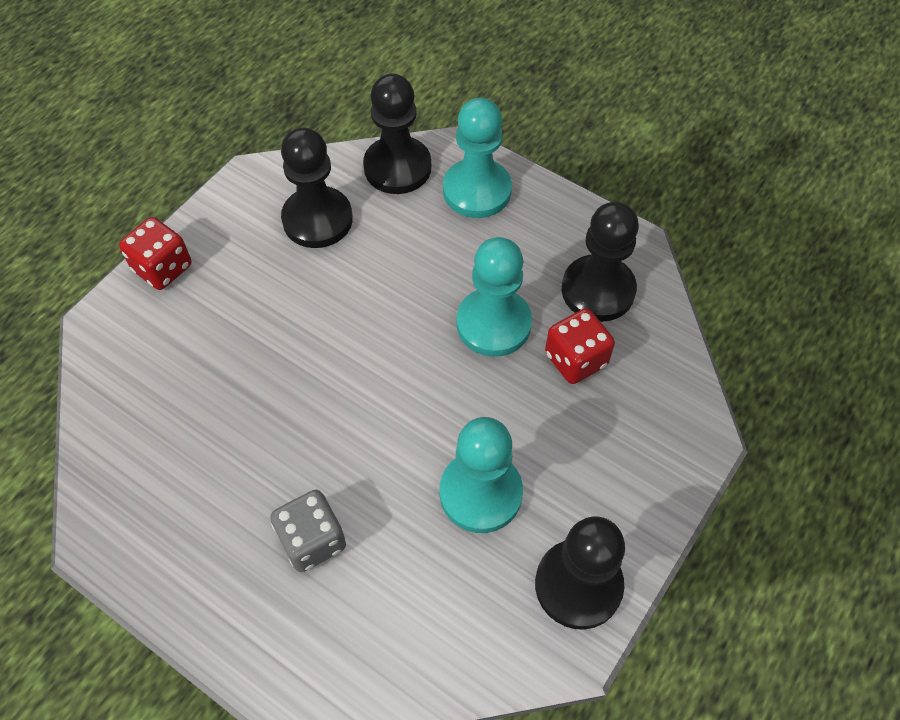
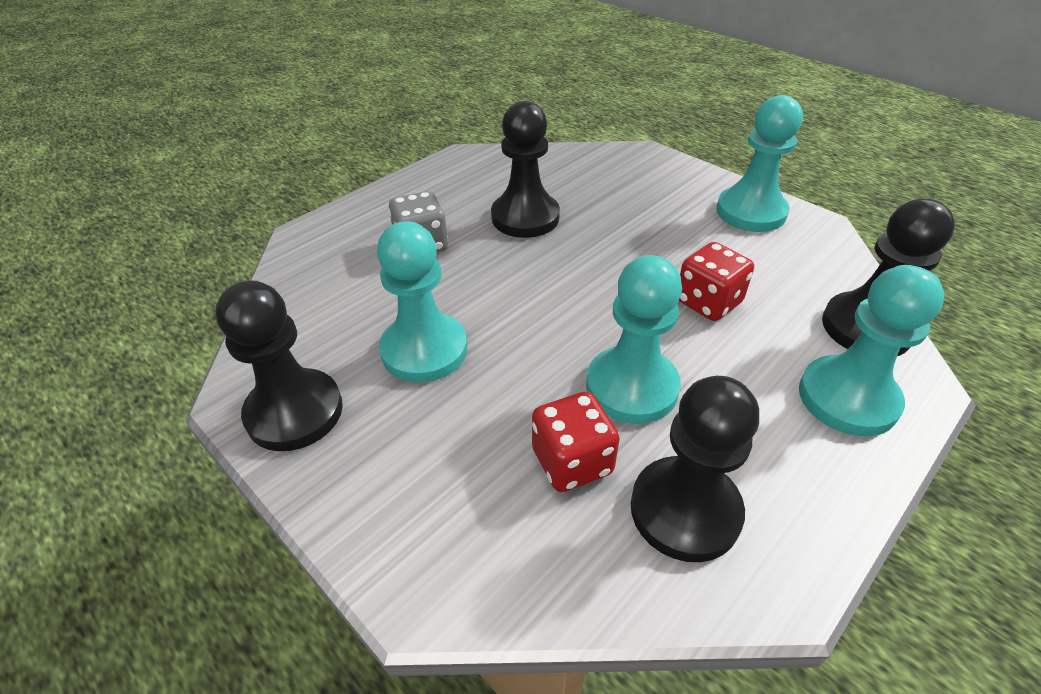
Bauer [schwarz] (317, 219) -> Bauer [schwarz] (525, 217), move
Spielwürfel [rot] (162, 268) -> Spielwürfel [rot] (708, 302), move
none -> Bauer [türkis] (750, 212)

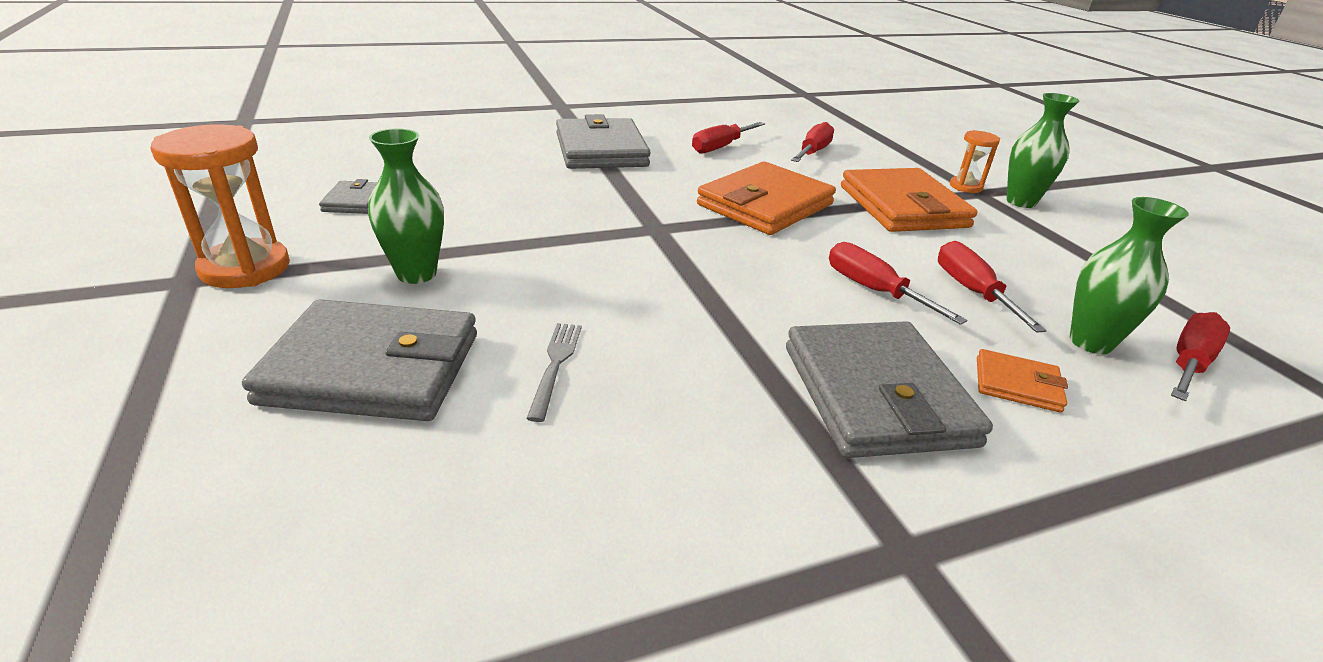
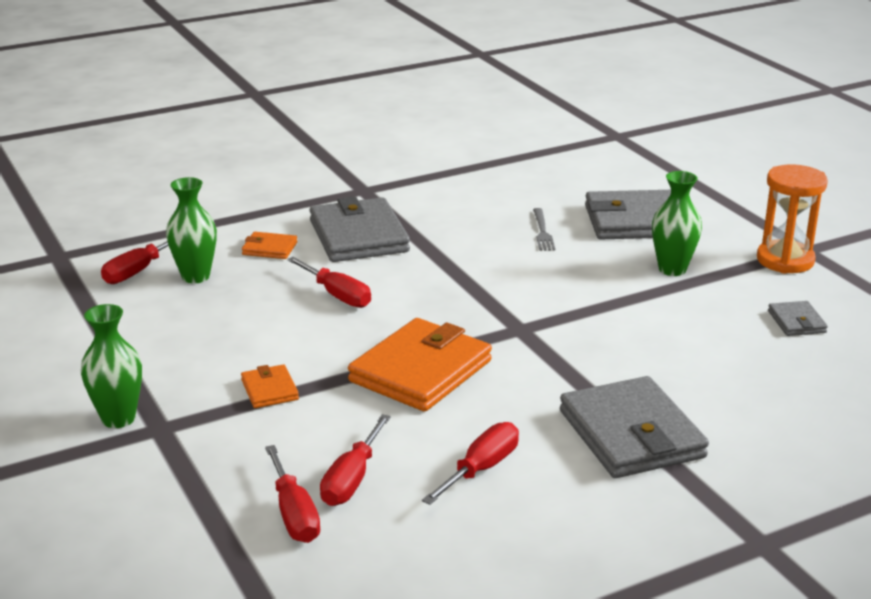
Geldbörse [orange] (902, 207) -> Geldbörse [orange] (269, 390), x0.47
Schraubenzieher [rot] (972, 291) -> Schraubenzieher [rot] (294, 514), move
Sanduhr [orange] (965, 187) -> none

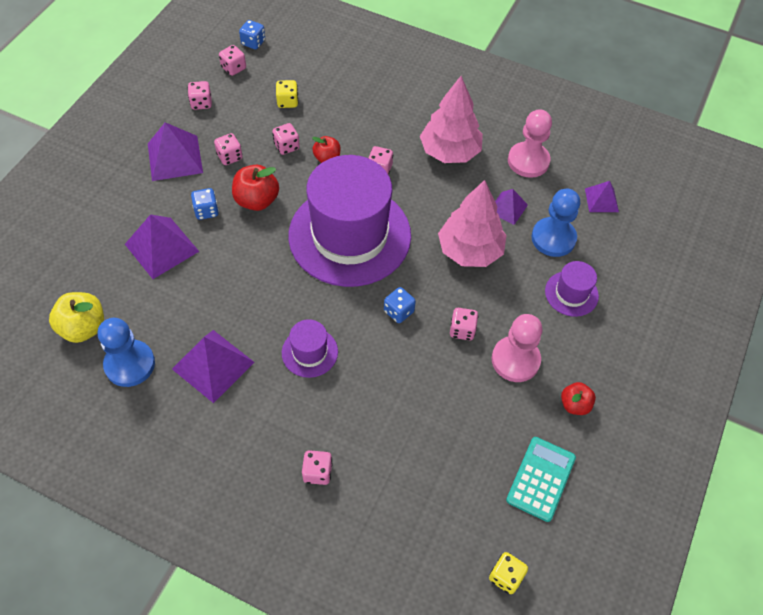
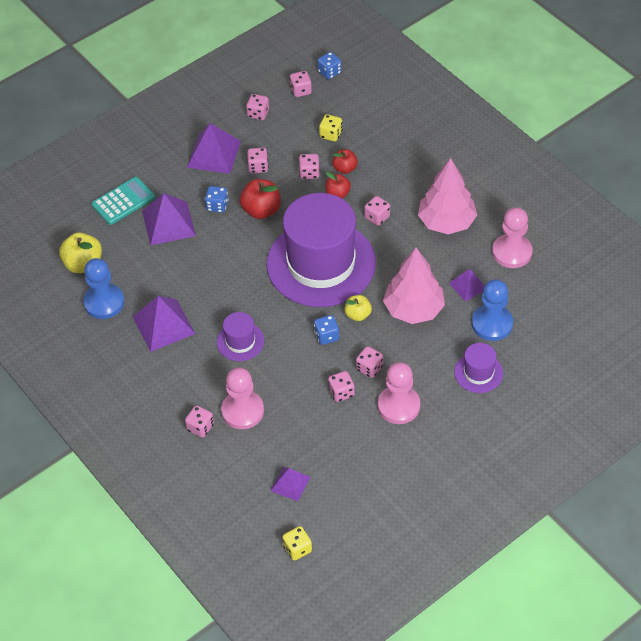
Taschenrechner [türkis] (541, 479) -> Taschenrechner [türkis] (123, 201), move
none -> Bauer [rosa] (242, 411)
Pyramide [lila] (601, 200) -> Pyramide [lila] (290, 484), move
none -> Spielwürfel [rosa] (341, 392)
Apfel [rot] (574, 405) -> Apfel [rot] (345, 168), move
none -> Apfel [gelb] (358, 315)

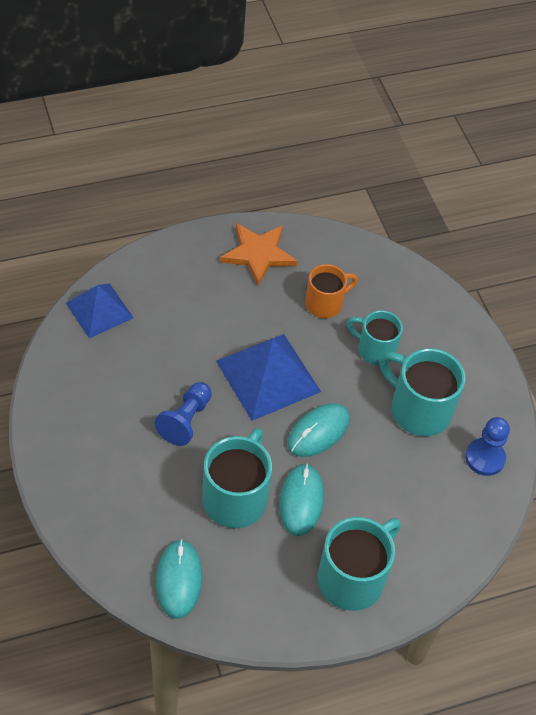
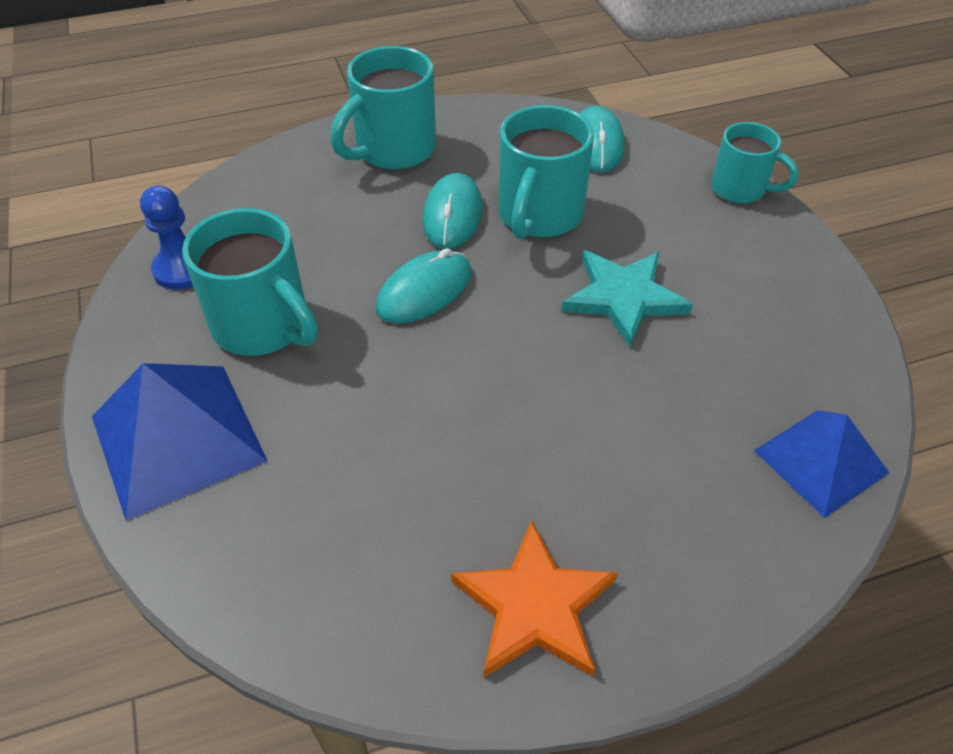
Pyramide [blau] (268, 376) -> Pyramide [blau] (177, 438), move
Bauer [blau] (185, 420) -> Stern [türkis] (624, 297)
Tasse [türkis] (375, 349) -> Tasse [türkis] (740, 189), move
Tasse [orange] (325, 303) -> none

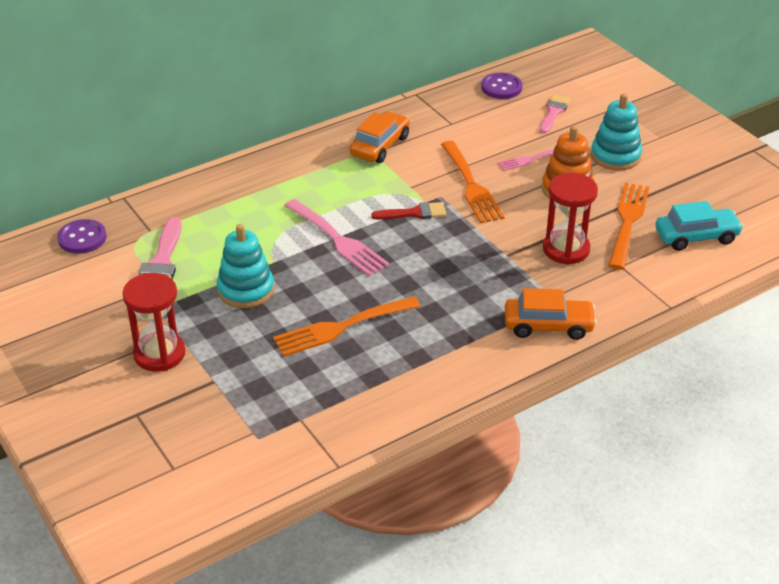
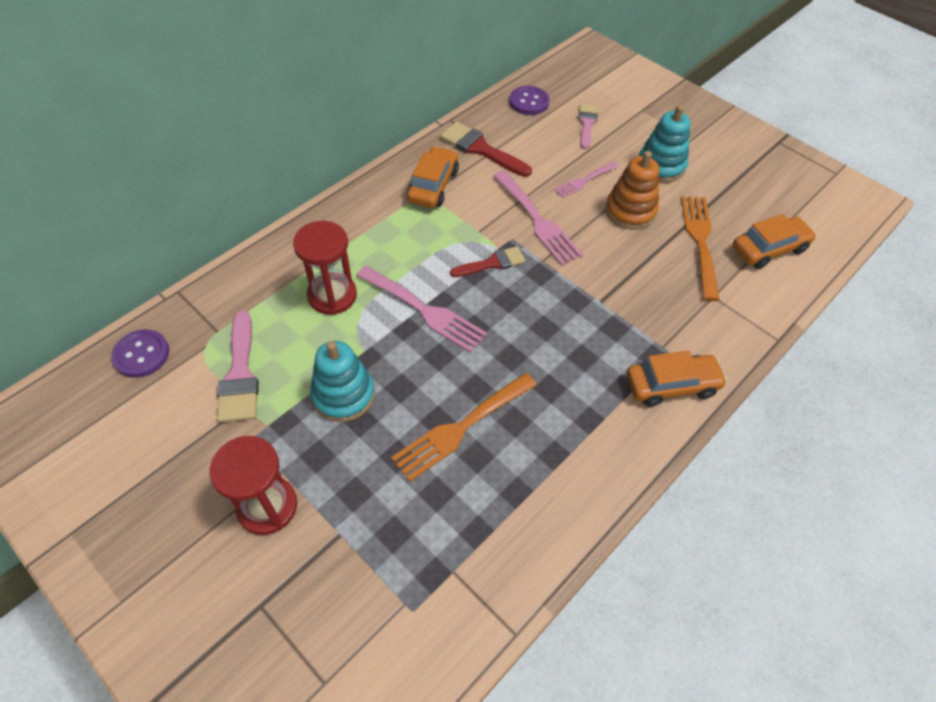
Sanduhr [rot] (566, 249) -> Sanduhr [rot] (332, 295), move
none -> Pinsel [rot] (480, 149)
Gabel [orange] (471, 185) -> Gabel [rosa] (537, 220)
Auto [türkis] (696, 236) -> Auto [orange] (769, 249)

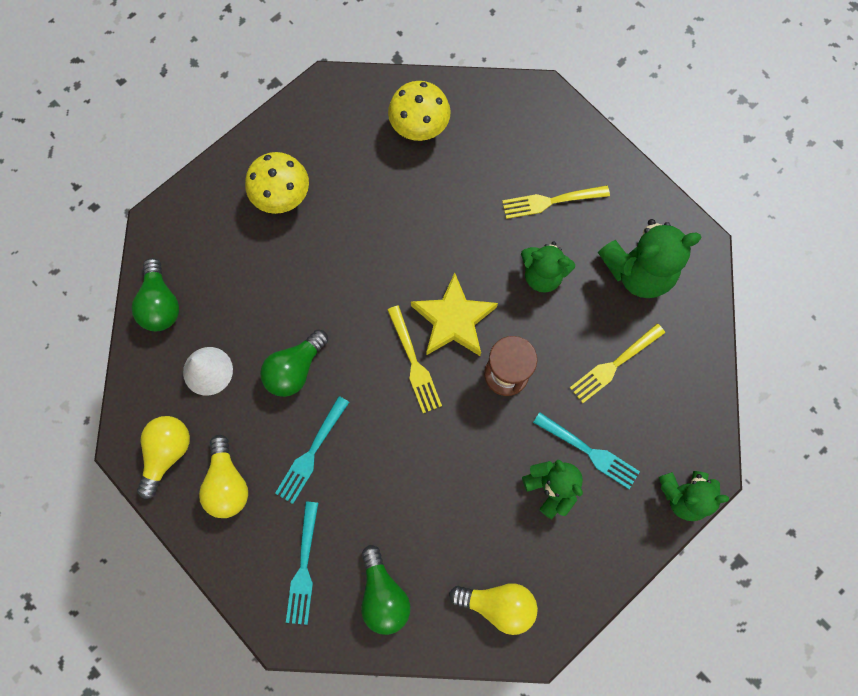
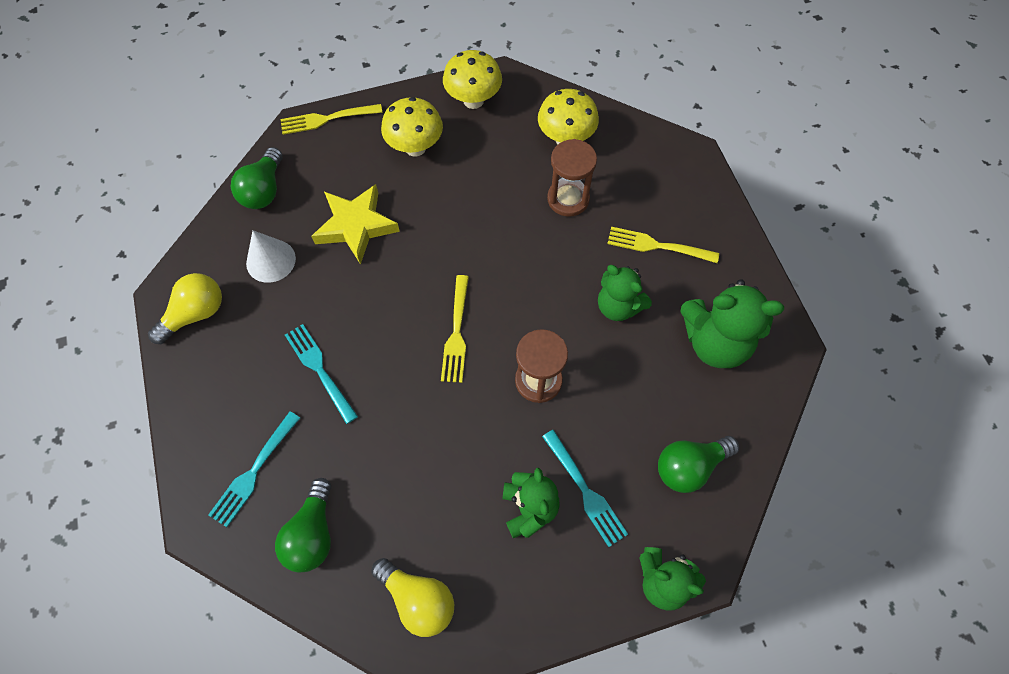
Gabel [gelb] (615, 364) -> Gabel [gelb] (328, 119), move
Gabel [türkis] (311, 452) -> Gabel [türkis] (320, 370), 90 degrees clockwise
Stern [gelb] (453, 320) -> Stern [gelb] (356, 226), move
none -> Pilz [gelb] (473, 100)
none -> Sanduhr [braun] (568, 199)
Glühbirne [grün] (295, 369) -> Glühbirne [grün] (689, 466), move
Glühbirne [gelb] (227, 483) -> none

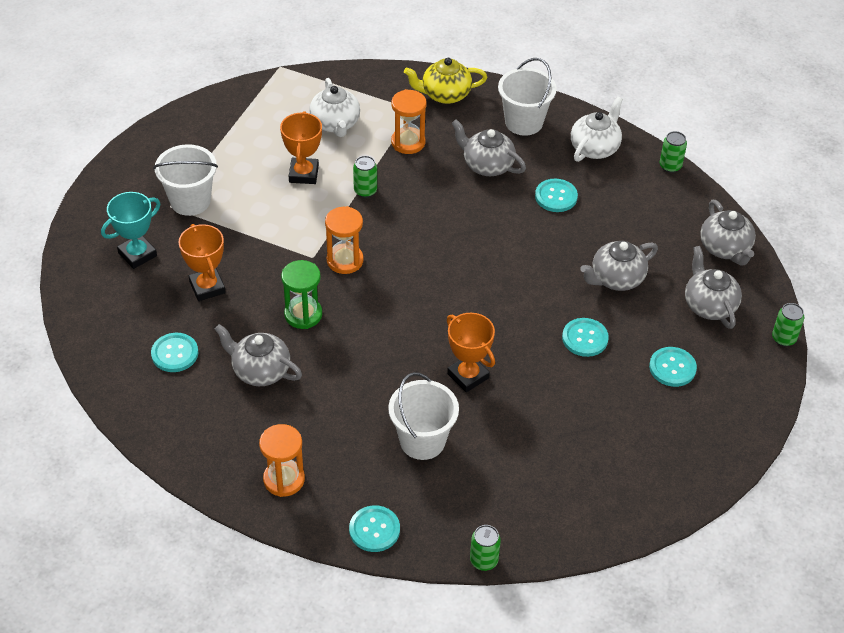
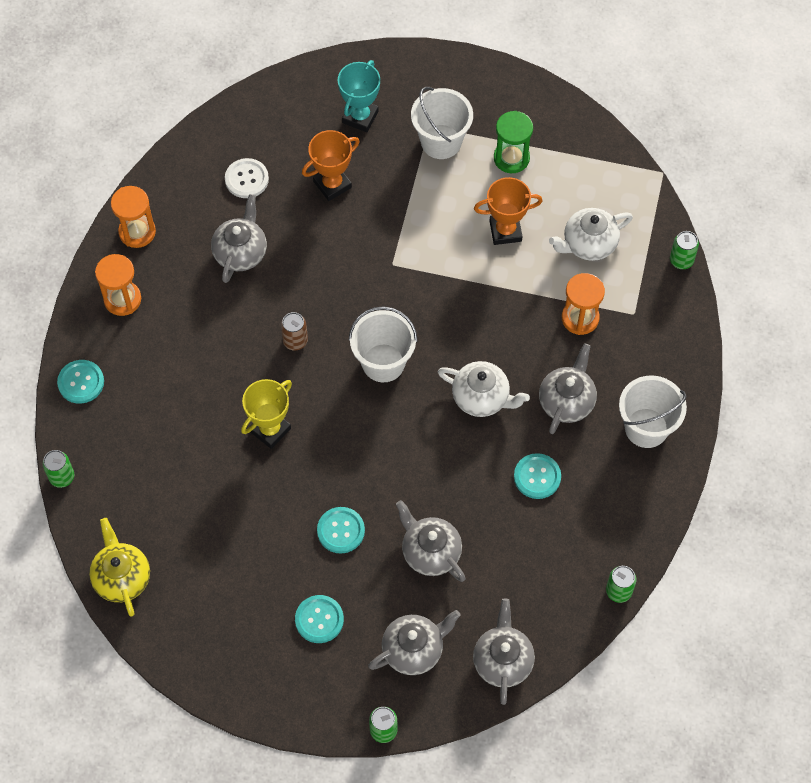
Teekanne [gelb] (445, 94) -> Teekanne [gelb] (122, 577), move
Sanduhr [orange] (345, 260) -> Sanduhr [orange] (137, 232), move
Knopf [türkis] (175, 353) -> Knopf [weiß] (246, 179)
Pokal [orange] (468, 376) -> Pokal [gelb] (270, 430)
none -> Dose [braun] (295, 341)
Pokal [türkis] (137, 254) -> Pokal [türkis] (360, 117), 75 degrees clockwise
Eimer [weiß] (422, 441) -> Eimer [weiß] (383, 363), move
Teekanne [weiß] (595, 148) -> Teekanne [weiß] (481, 397), move
Teekanne [grau] (725, 248) -> Teekanne [grau] (502, 661), 120 degrees clockwise
Sanduhr [grün] (303, 314) -> Sanduhr [grün] (511, 158), move
Dose [grün] (365, 191) -> Dose [grün] (681, 260), move

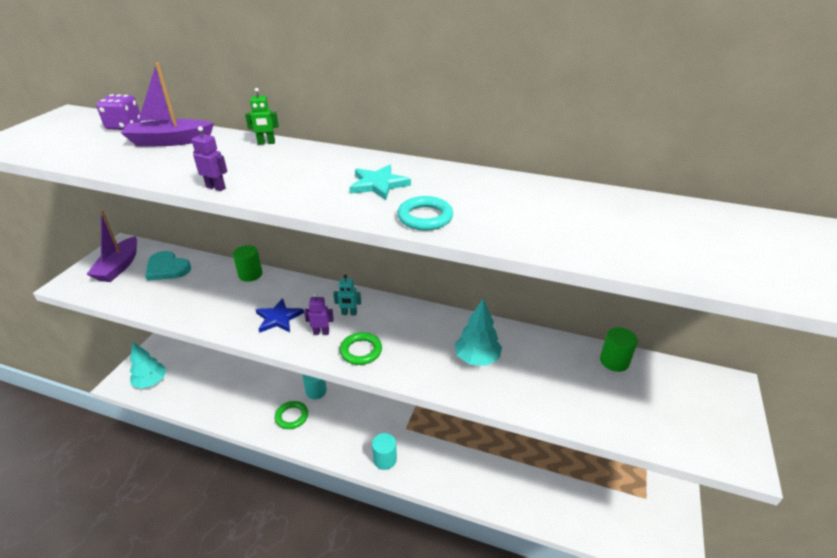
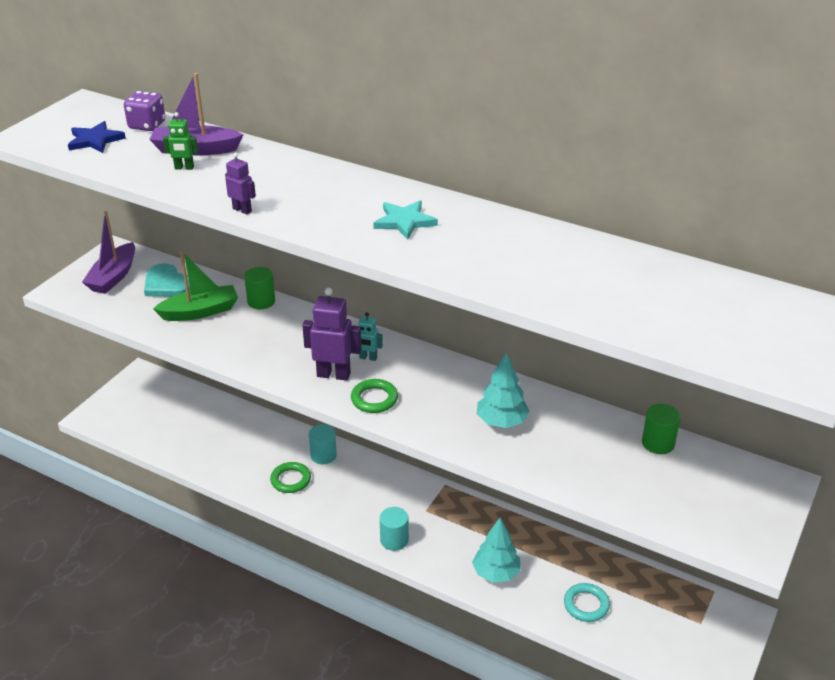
Stern [blau] (278, 318) -> Stern [blau] (95, 140), move
none -> Boot [grün] (200, 312)
Roboter [grün] (266, 143) -> Roboter [grün] (184, 168), move
Roboter [lila] (321, 332) -> Roboter [lila] (333, 374), x1.84
Baum [türkis] (151, 382) -> Baum [türkis] (496, 573), move
Ring [türkis] (425, 217) -> Ring [türkis] (586, 605), move

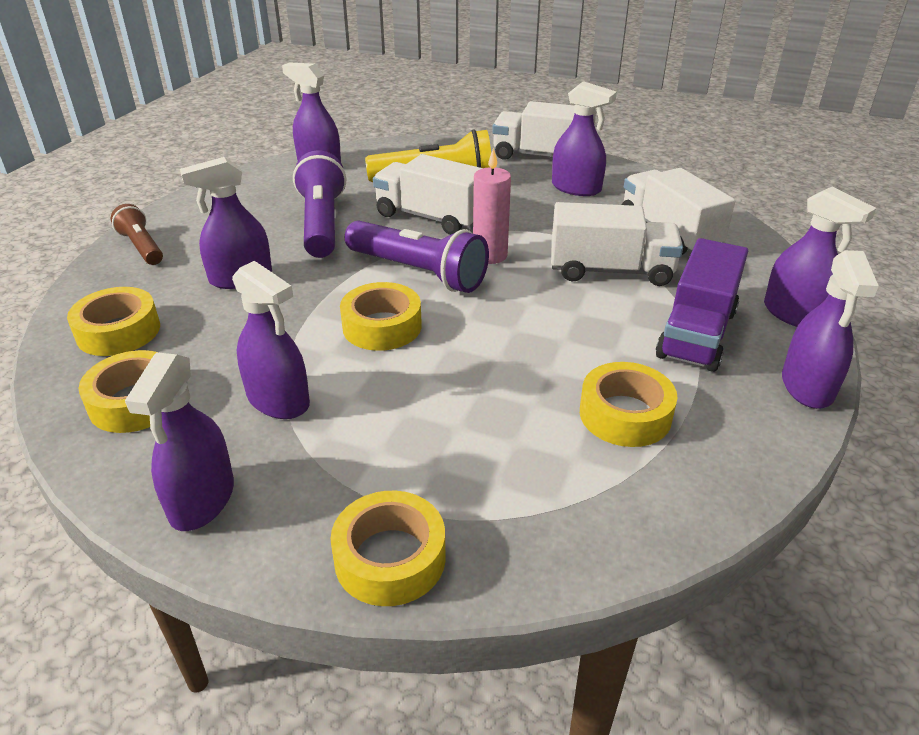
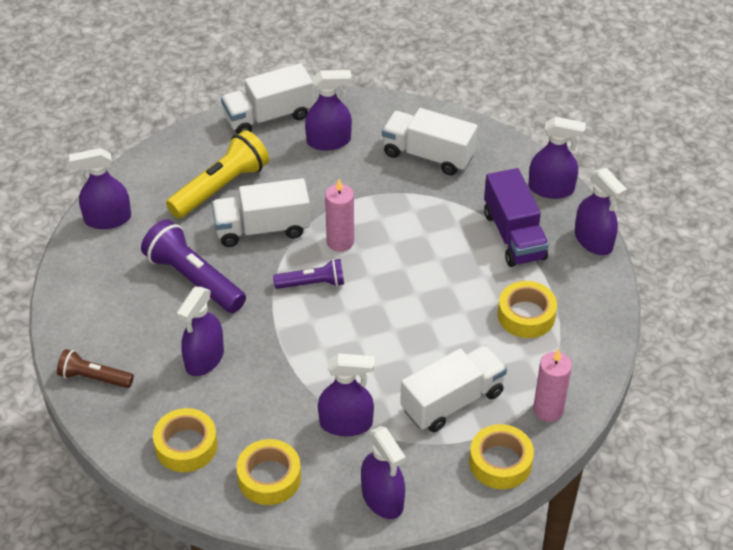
Taschenlampe [lila] (418, 272) -> Taschenlampe [lila] (312, 283), x0.59
Lastwagen [weiß] (610, 271) -> Lastwagen [weiß] (452, 401), move
none -> Kerze [rosa] (548, 410)
Klebeband [gelb] (382, 326) -> none

